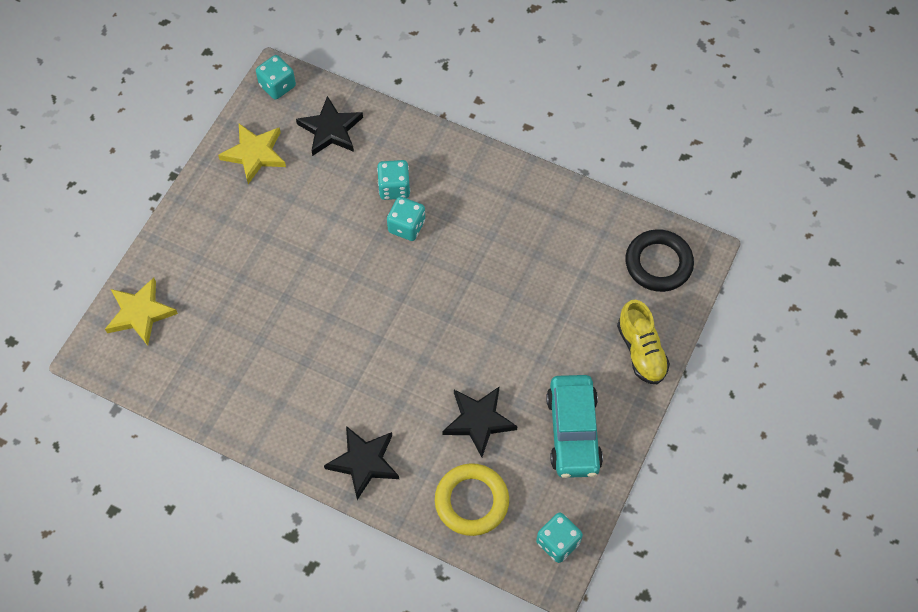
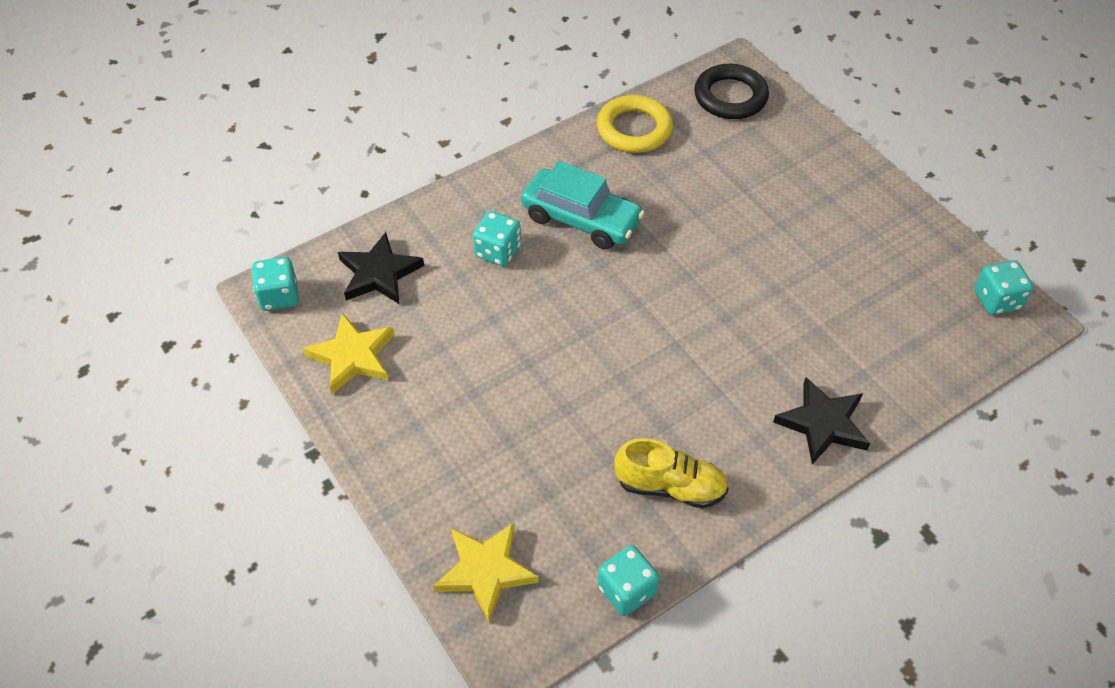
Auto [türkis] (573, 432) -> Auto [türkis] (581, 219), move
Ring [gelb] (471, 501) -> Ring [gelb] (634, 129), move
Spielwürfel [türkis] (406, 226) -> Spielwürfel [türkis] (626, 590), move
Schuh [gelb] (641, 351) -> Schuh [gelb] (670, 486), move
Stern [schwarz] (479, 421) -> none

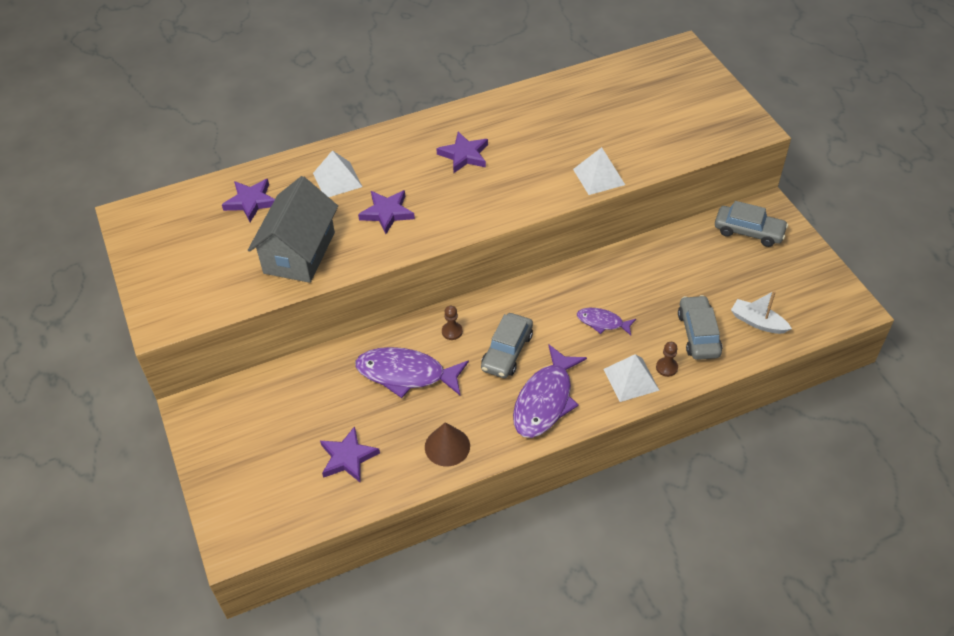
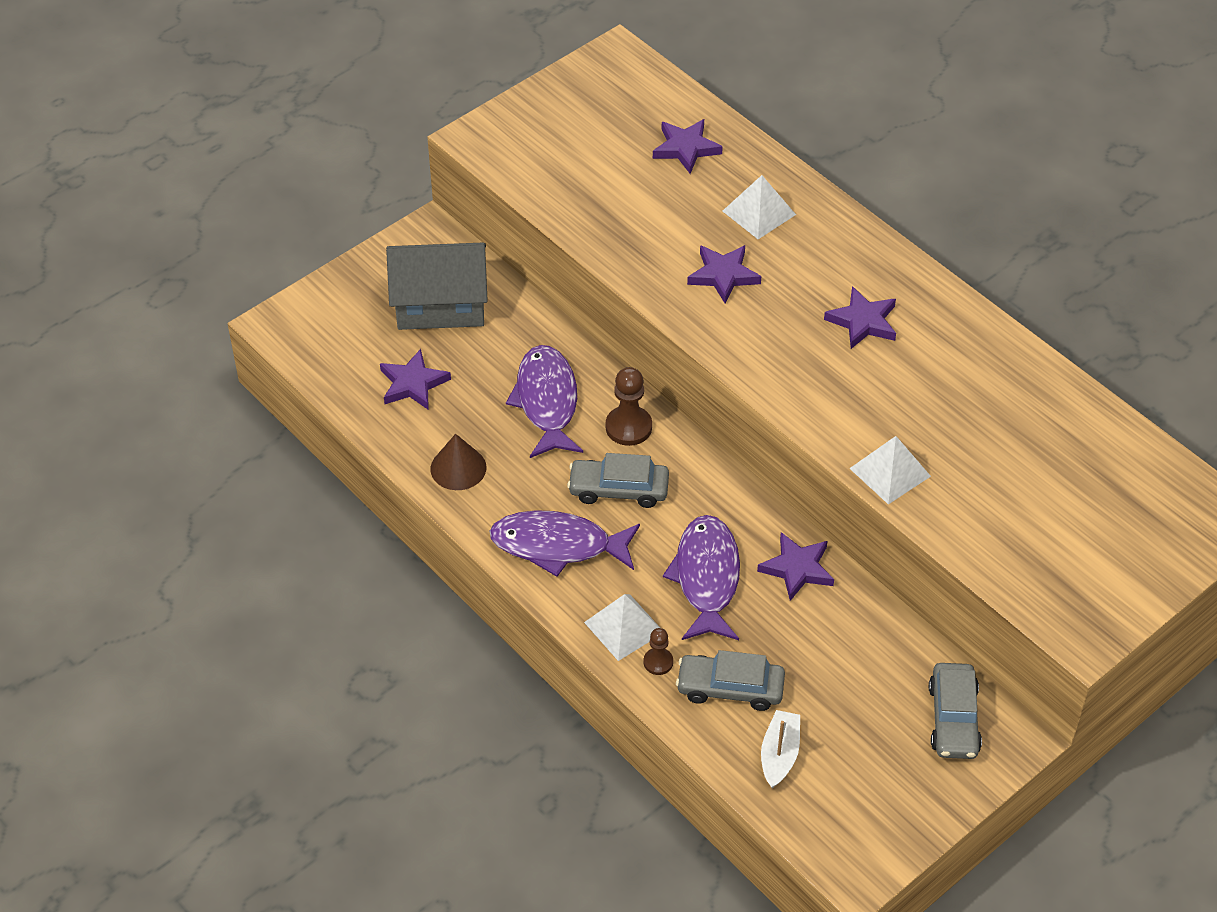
Haus [grau] (299, 253) -> Haus [grau] (440, 305), move
Bauer [braun] (452, 331) -> Bauer [braun] (628, 427), x1.70
Fisch [lila] (602, 322) -> Fisch [lila] (707, 578), x1.85
Auto [grau] (698, 334) -> Auto [grau] (730, 688), 150 degrees counterclockwise
none -> Stern [lila] (797, 568)

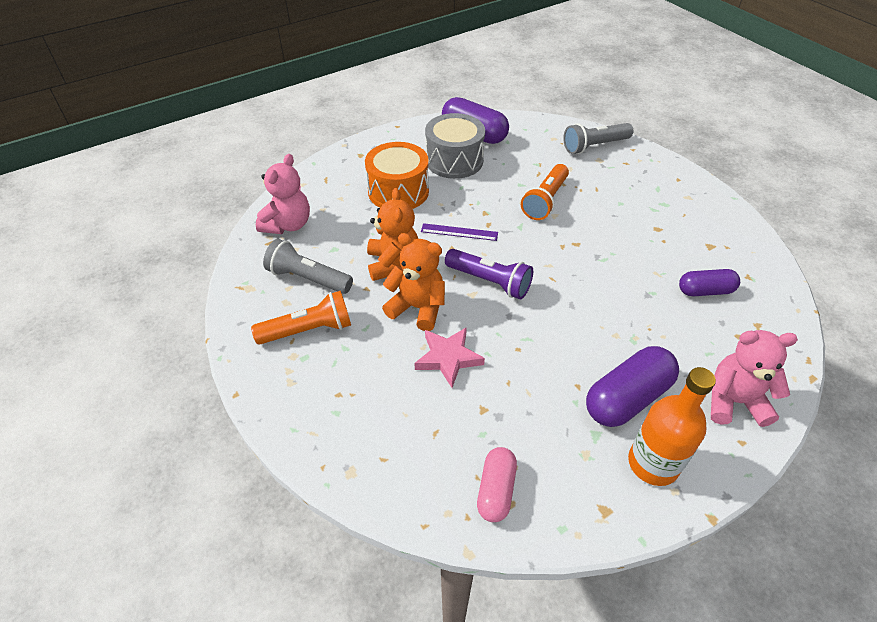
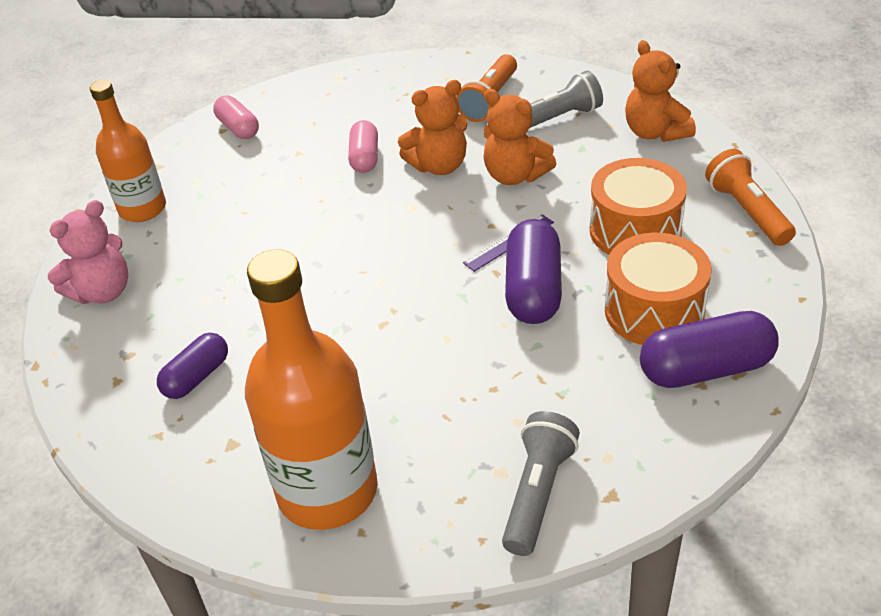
none -> Flasche [orange] (327, 491)
Stern [rosa] (448, 358) -> Kapsel [rosa] (365, 158)
Kapsel [lila] (627, 398) -> Kapsel [lila] (533, 290), move
Trommel [grau] (454, 160) -> Trommel [orange] (654, 311)
Teddybär [rosa] (288, 225) -> Teddybär [orange] (655, 132)
Taschenlampe [orange] (545, 201) -> Taschenlampe [orange] (747, 211), move
Taschenlampe [lila] (489, 282) -> none

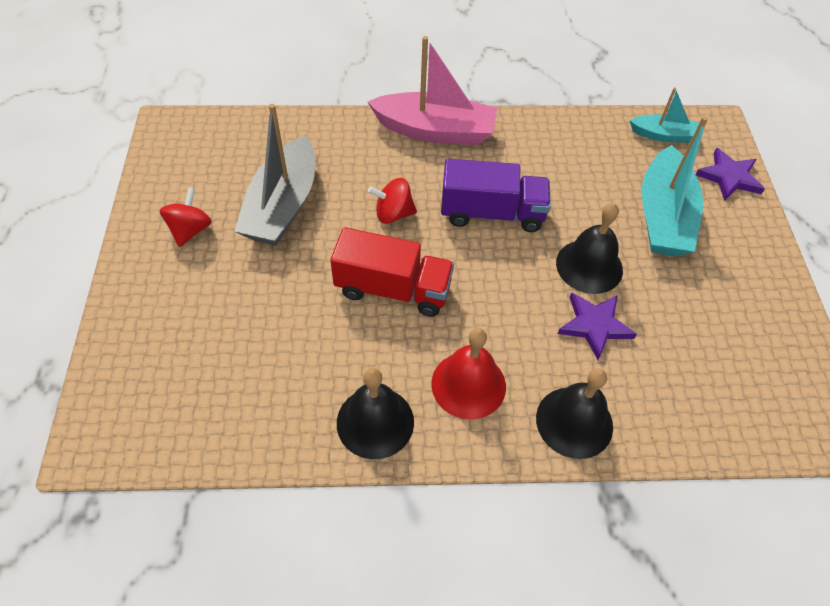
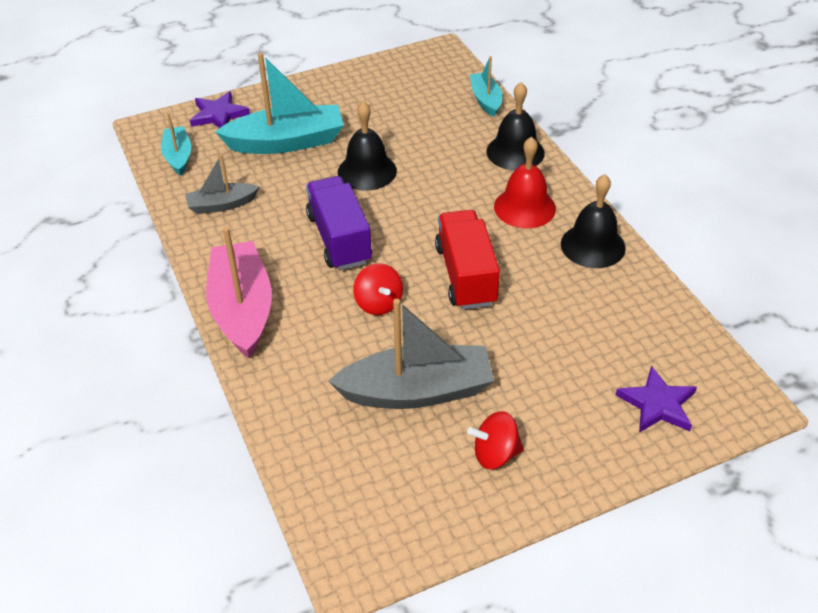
none -> Boot [grau] (222, 205)
none -> Boot [türkis] (486, 100)
Stern [lila] (594, 325) -> Stern [lila] (657, 404), move

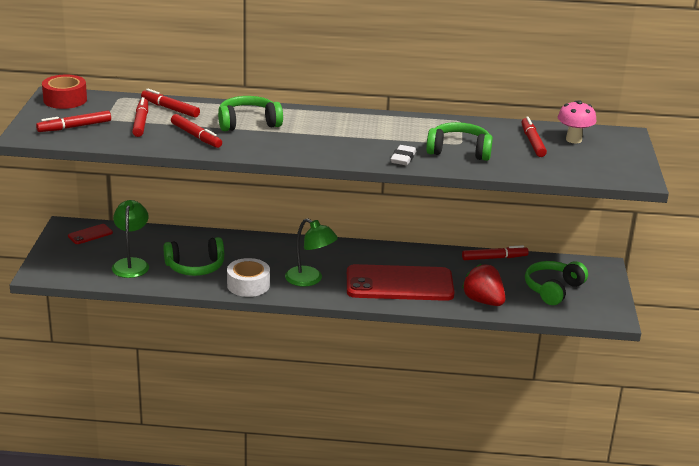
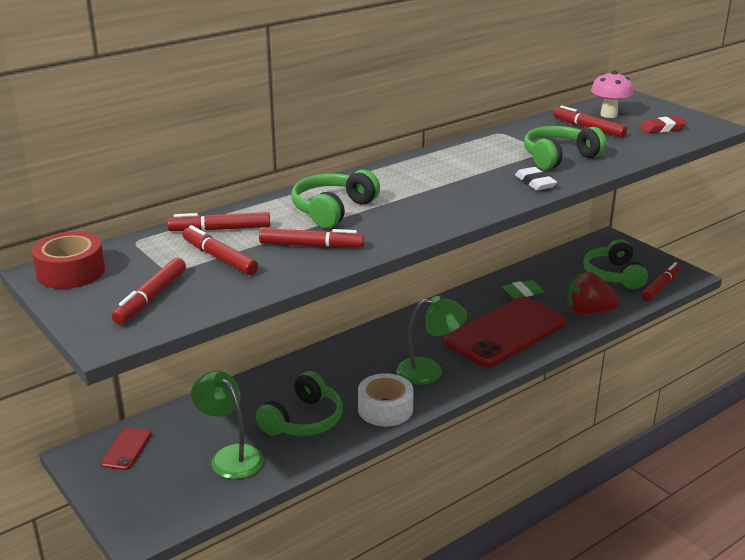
none -> Radiergummi [grün] (522, 292)
none -> Radiergummi [rot] (662, 129)
Filzstift [rot] (494, 258) -> Filzstift [rot] (660, 286), move

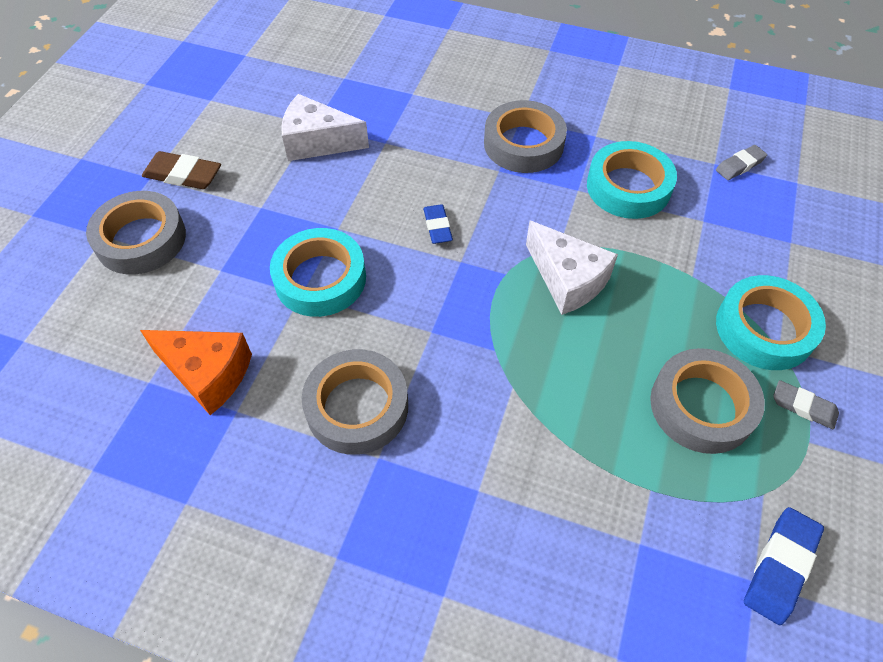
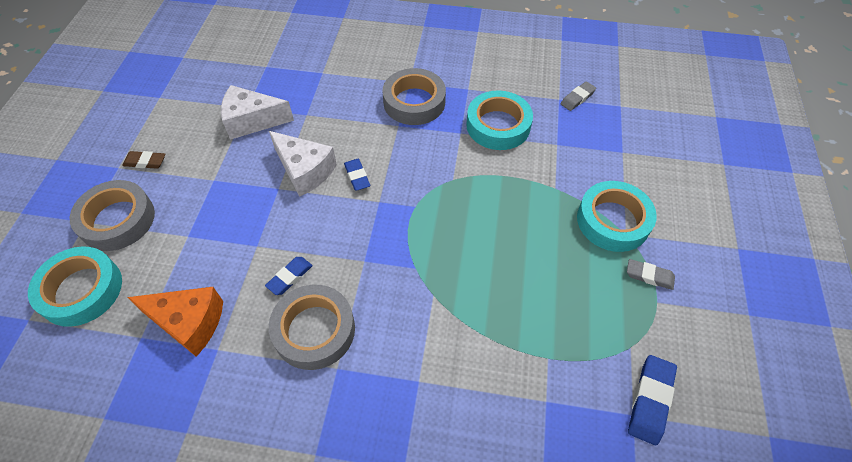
Klebeband [türkis] (320, 278) -> Klebeband [türkis] (81, 290), move
Radiergummi [braun] (183, 175) -> Radiergummi [braun] (145, 162), x0.66
none -> Radiergummi [blau] (290, 277)
Käse [weiß] (567, 280) -> Käse [weiß] (305, 171), move
Klebeband [grau] (702, 406) -> none

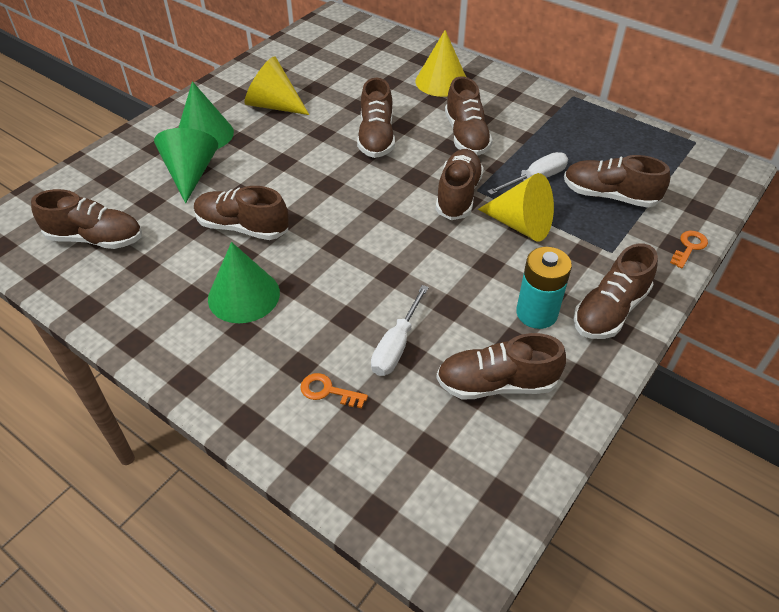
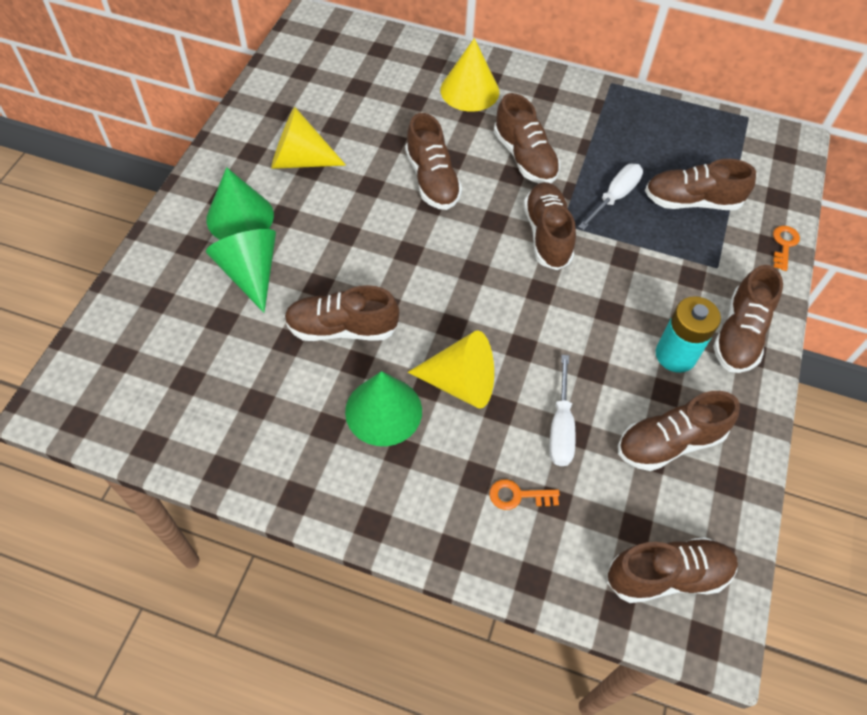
Kegel [gelb] (521, 225) -> Kegel [gelb] (461, 383), move
Schuh [braun] (96, 238) -> Schuh [braun] (667, 575), move

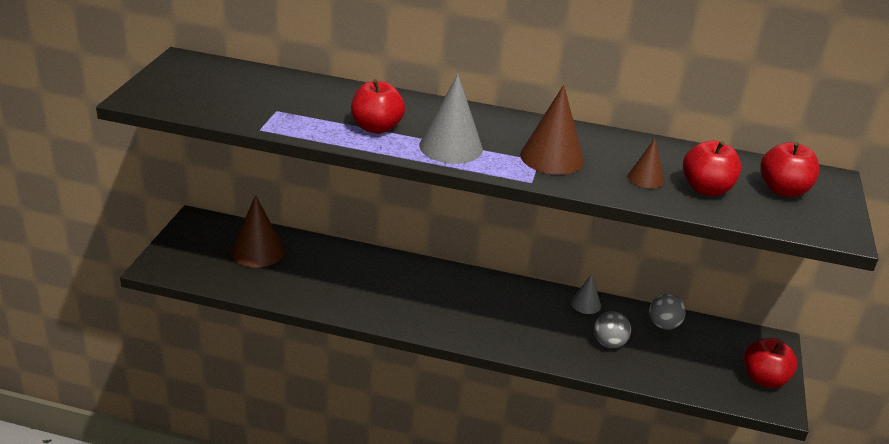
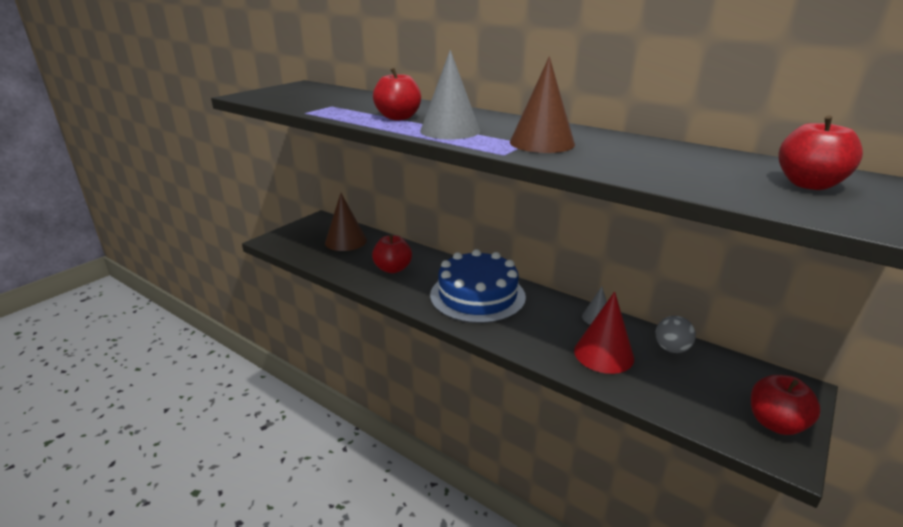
Apfel [rot] (706, 189) -> Apfel [rot] (393, 269), move
none -> Kuchen [blau] (477, 296)
Ball [grau] (609, 343) -> Kegel [rot] (603, 354)
Kegel [braun] (645, 178) -> none

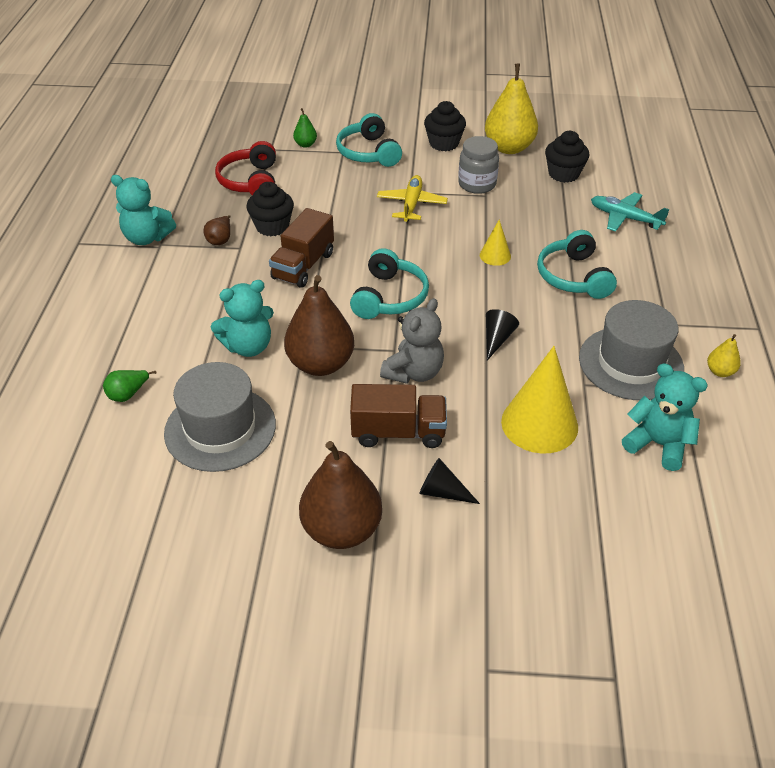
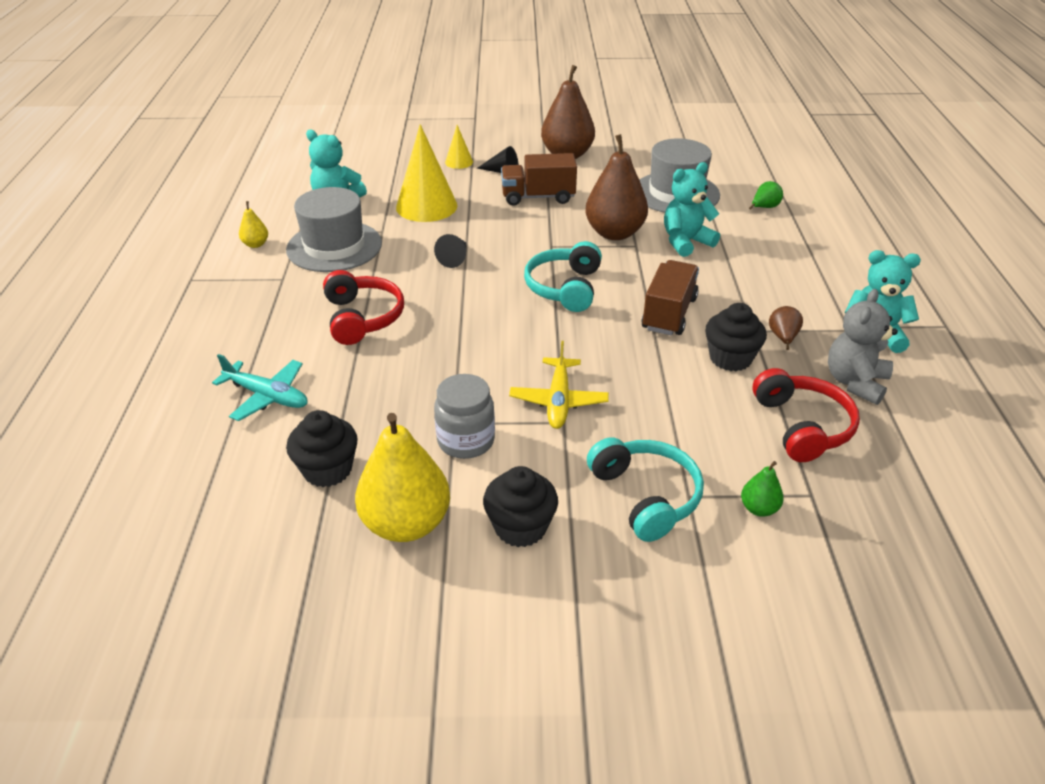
Kopfhörer [türkis] (573, 277) -> Kopfhörer [rot] (363, 318)
Kegel [gelb] (495, 255) -> Kegel [gelb] (459, 162), move
Teddybär [grau] (414, 372) -> Teddybär [grau] (855, 382), move

